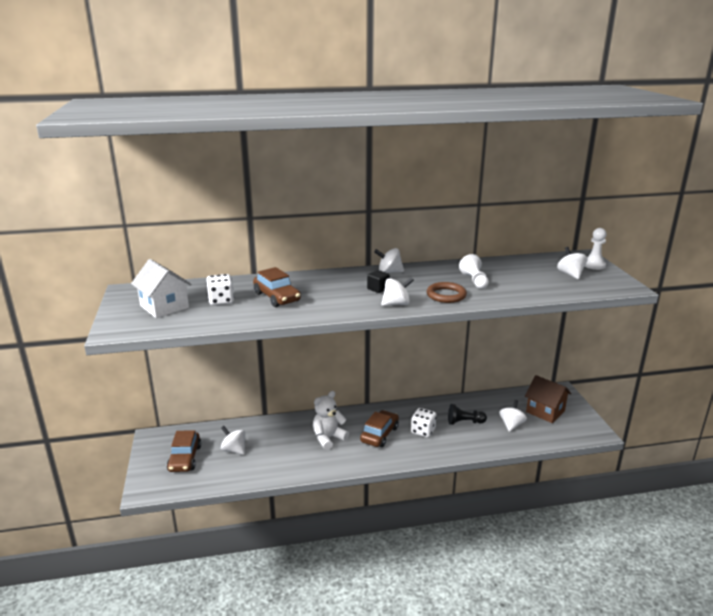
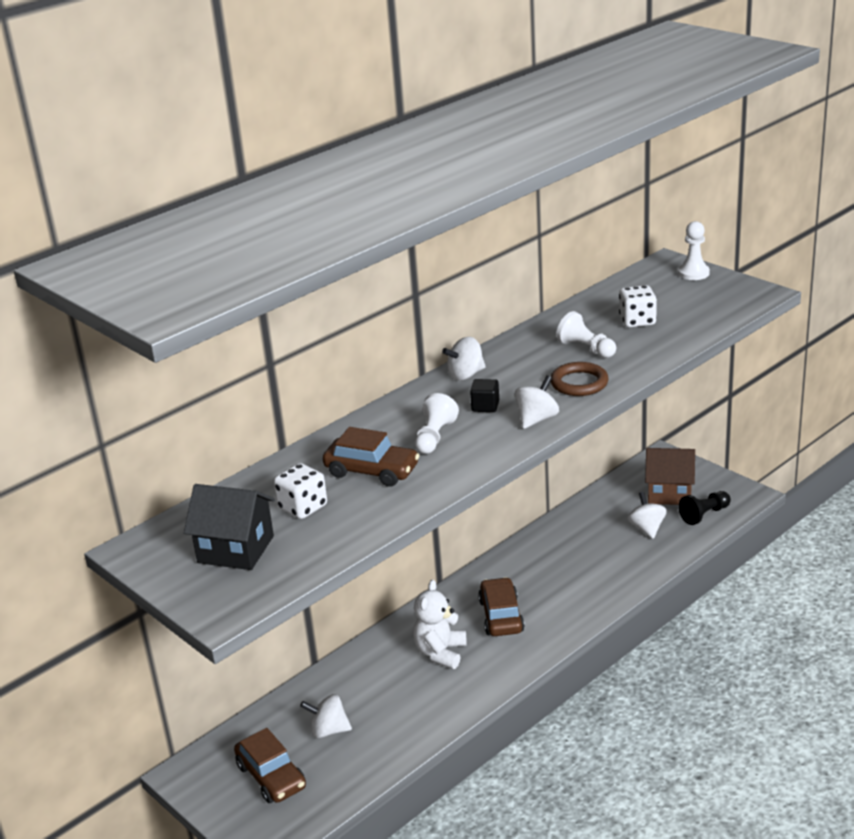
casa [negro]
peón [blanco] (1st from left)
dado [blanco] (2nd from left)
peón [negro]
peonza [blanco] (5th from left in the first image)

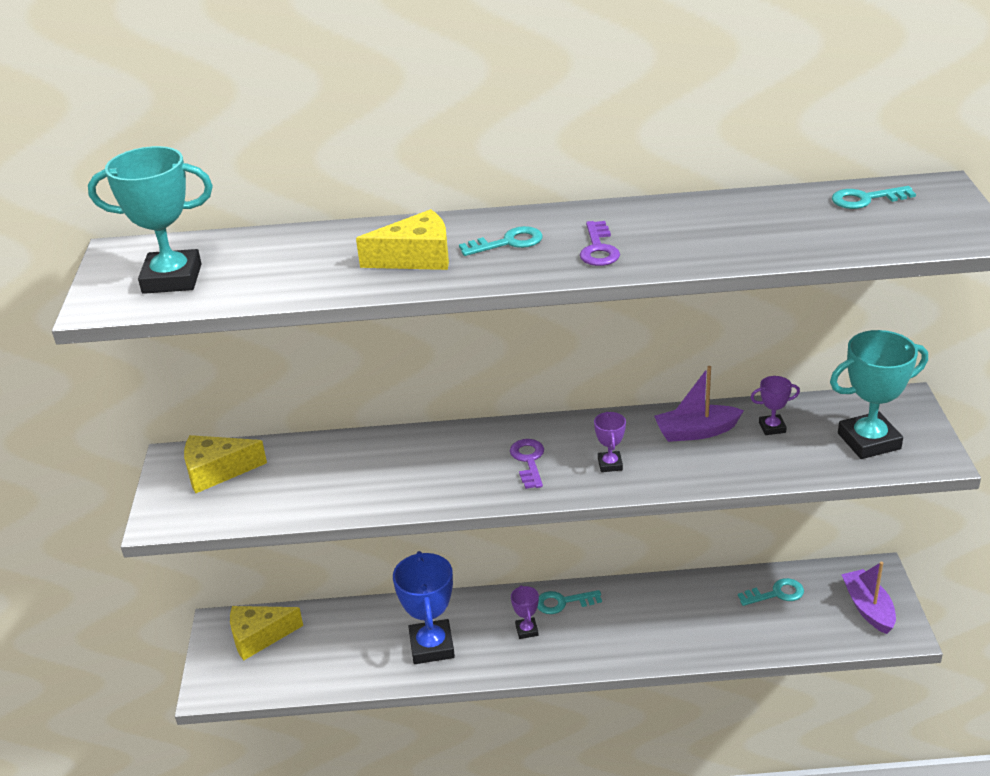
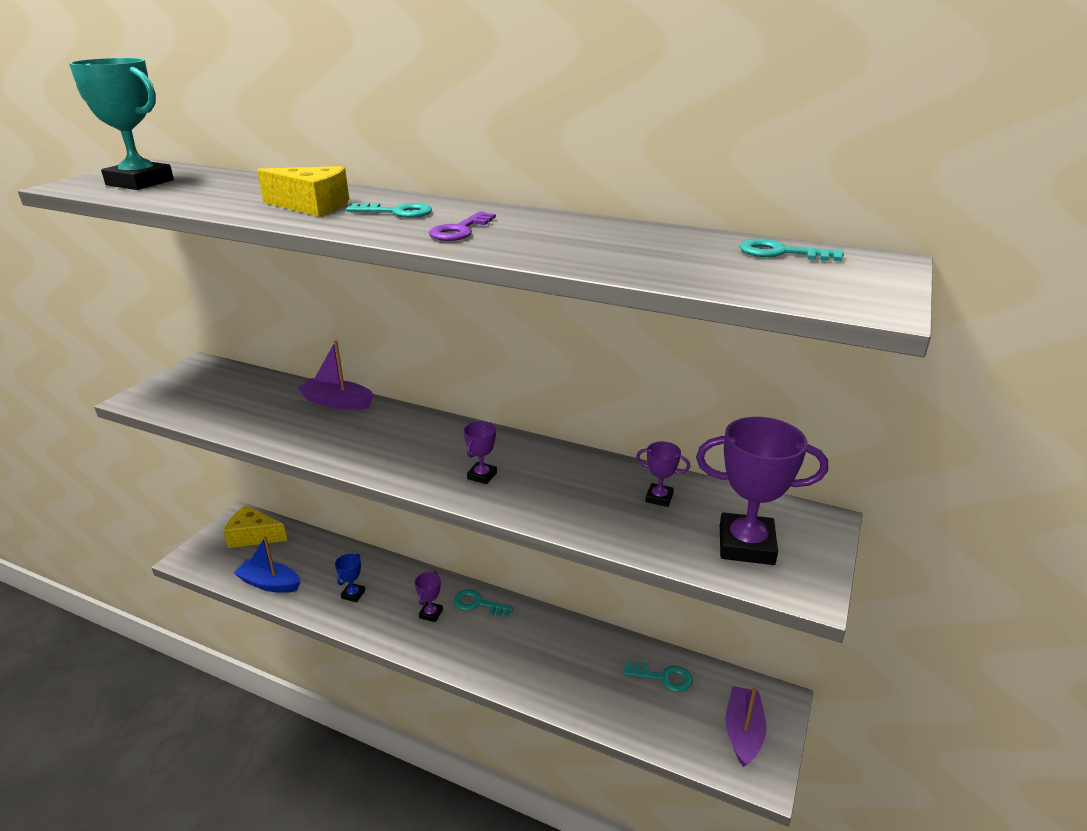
barco [azul]
barco [morado] (1st from left)
trofeo [azul]
trofeo [morado] (4th from left)
queso [amarillo] (1st from left in the first image)
llave [morado] (1st from left in the first image)

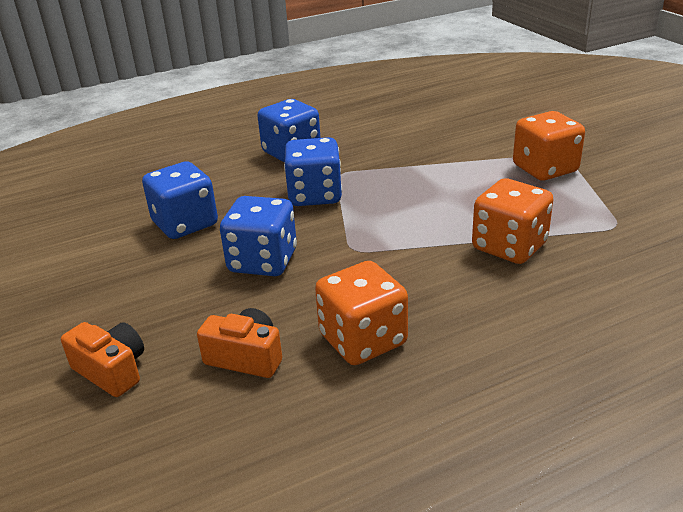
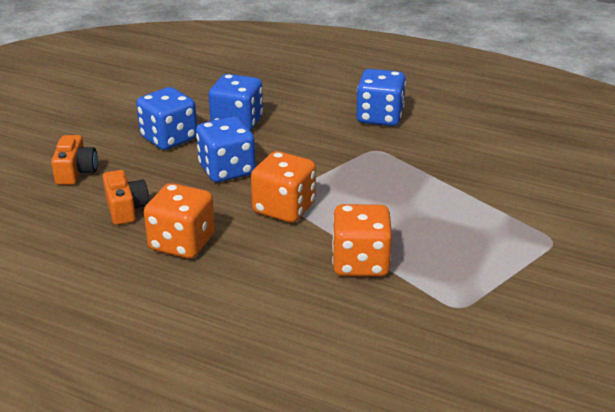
dado [azul] (1st from left)
dado [naranja] (2nd from left)

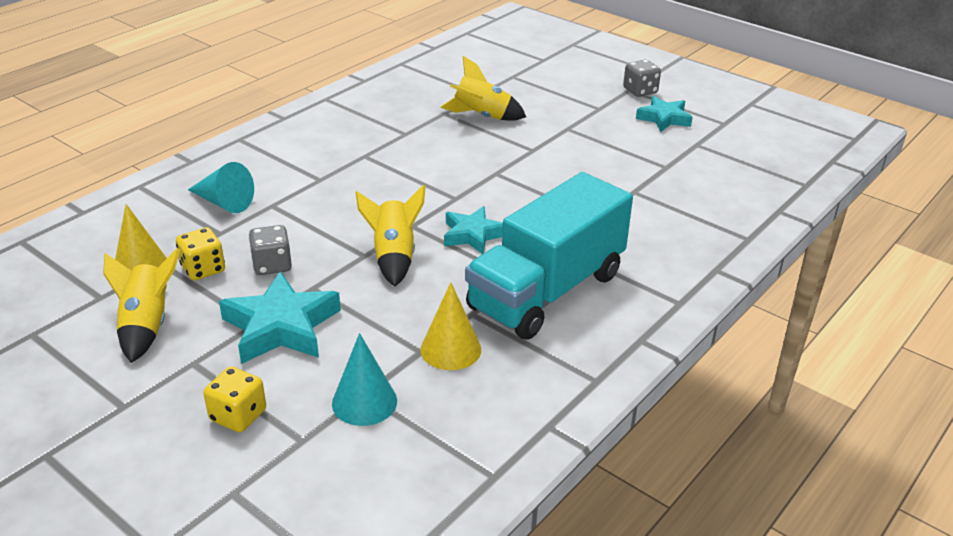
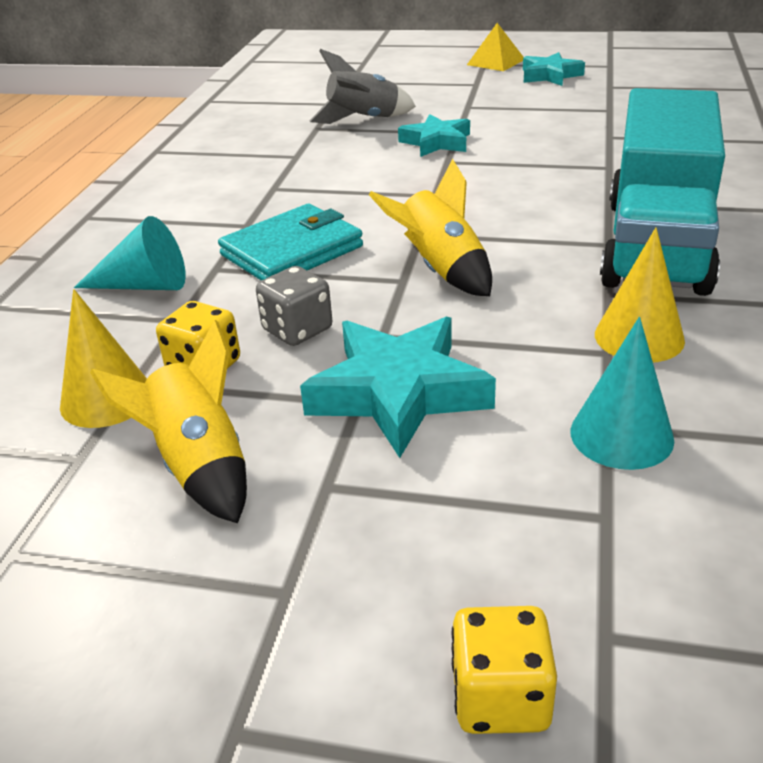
cartera [turquesa]
cohete [gris]
estrella [turquesa] (2nd from left)
dado [amarillo] (2nd from left)
pirámide [amarillo]

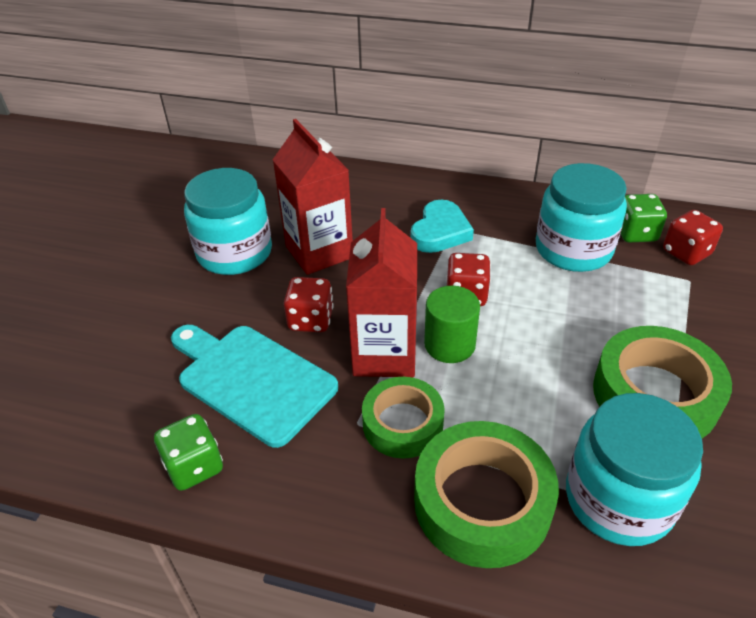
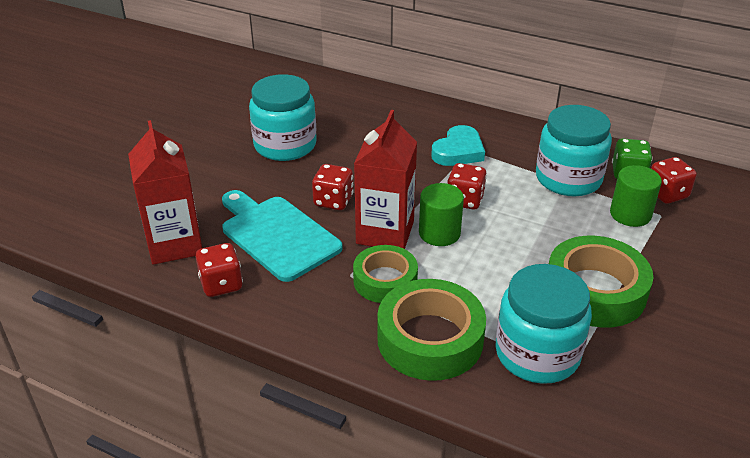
cartón de leche [rojo] (1st from left)
dado [rojo] (1st from left)
cilindro [verde] (2nd from left)

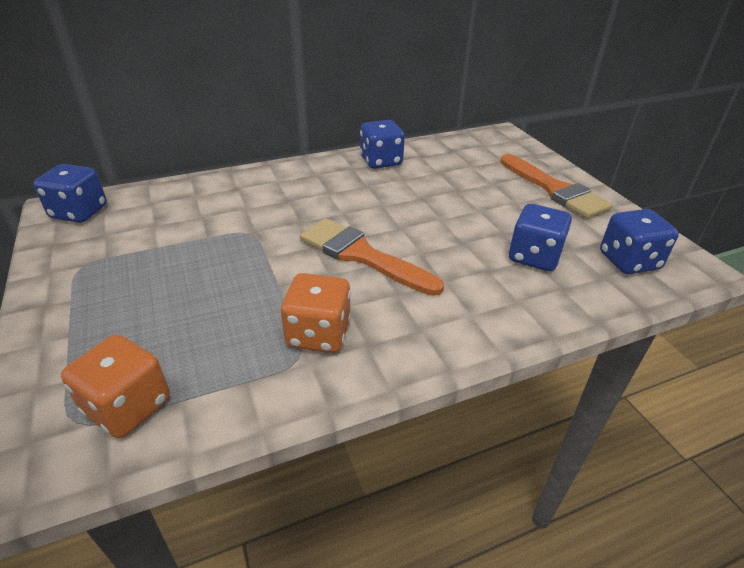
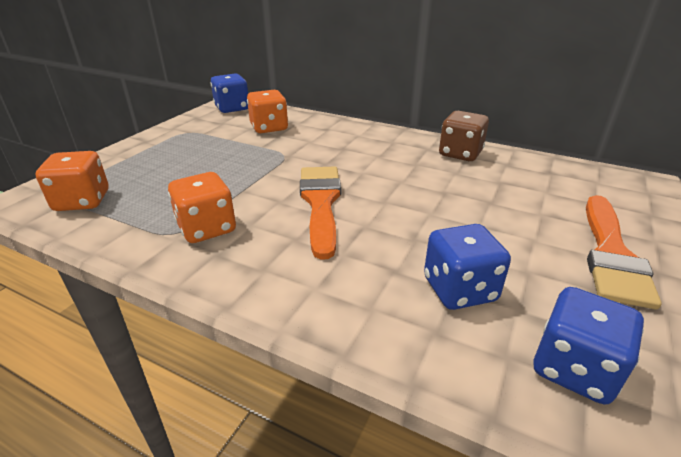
dado [naranja] (3rd from left)
dado [marrón]

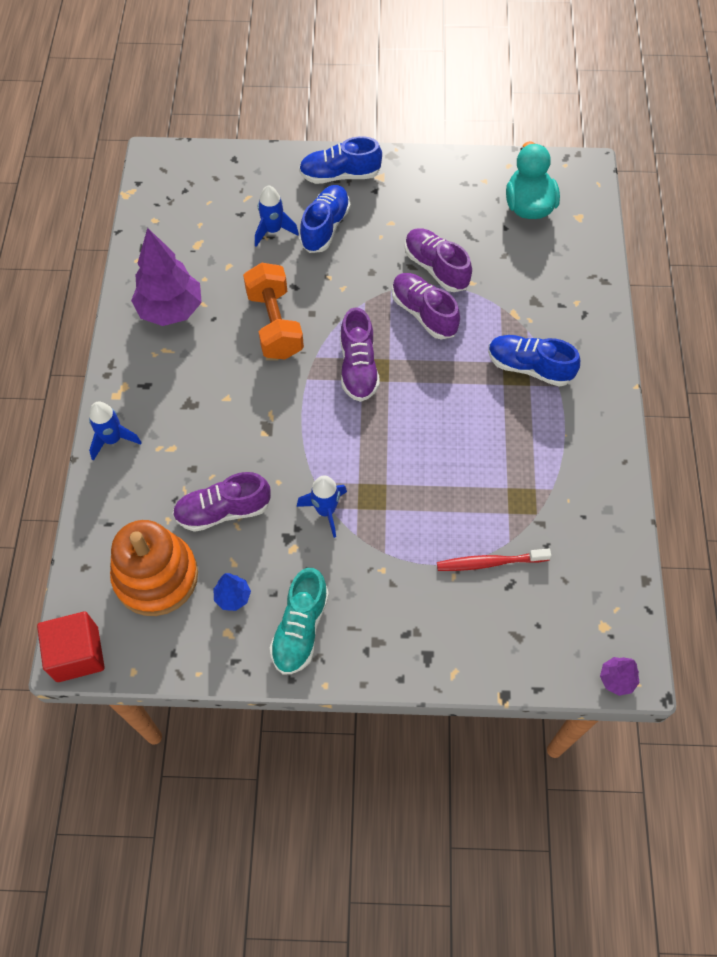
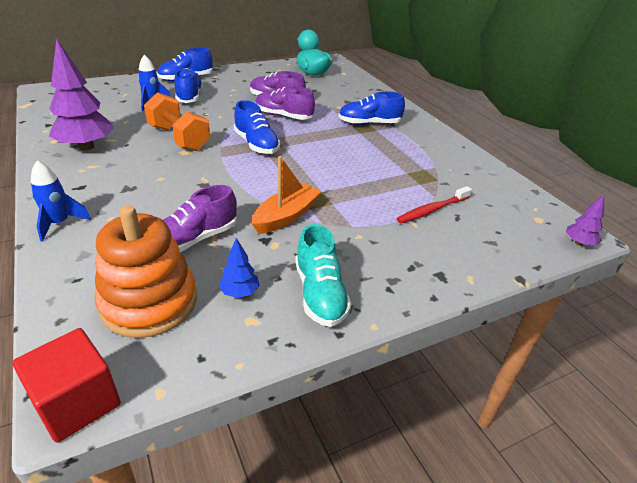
zapato [azul] (3rd from left)
barco [naranja]

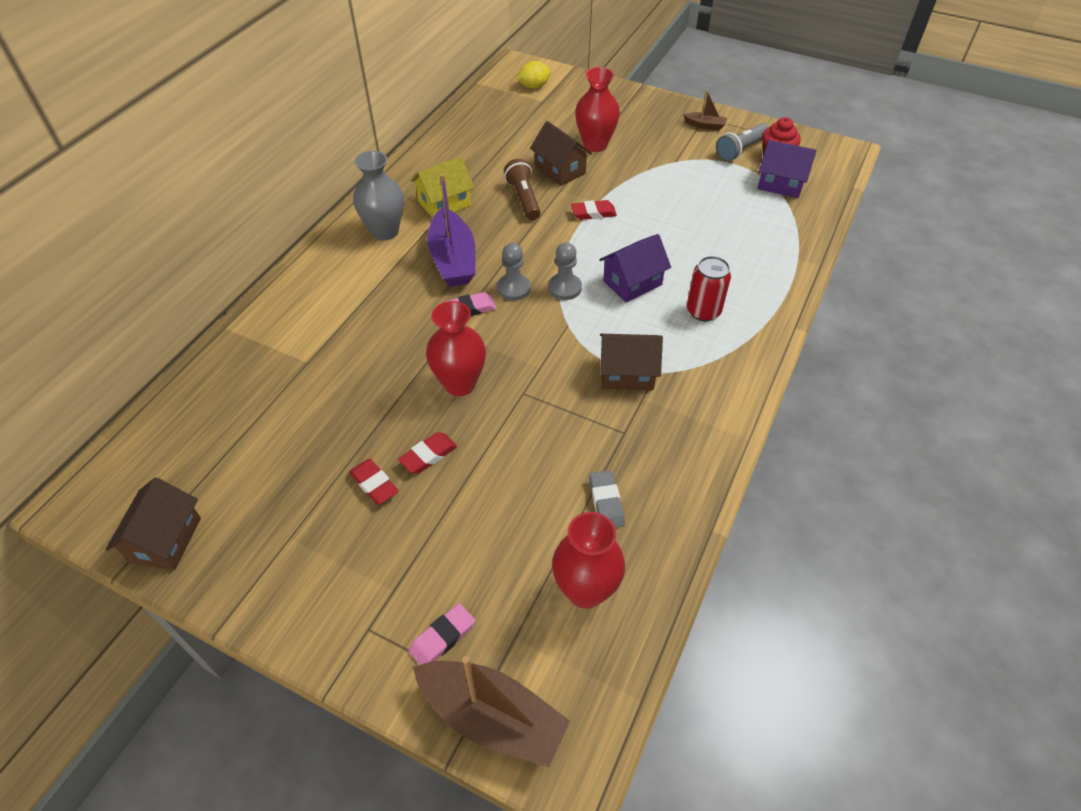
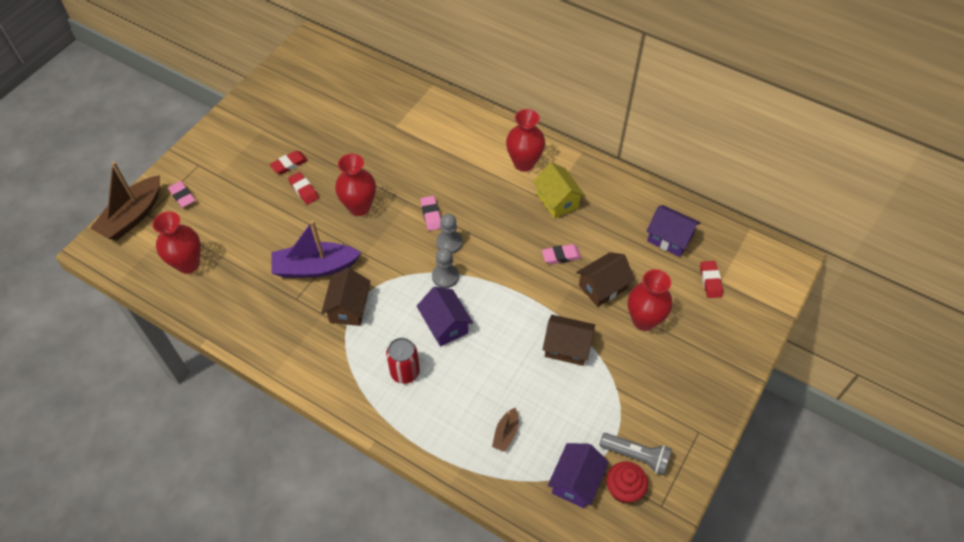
barco [morado]
barco [marrón] (2nd from left)
florero [rojo] (3rd from left)
goma de borrar [rosa] (3rd from left)
casa [marrón] (2nd from left)
lámpara de mano [gris]
casa [morado] (3rd from left)
goma de borrar [rojo] (3rd from left)
limón [amarillo]
goma de borrar [gris]

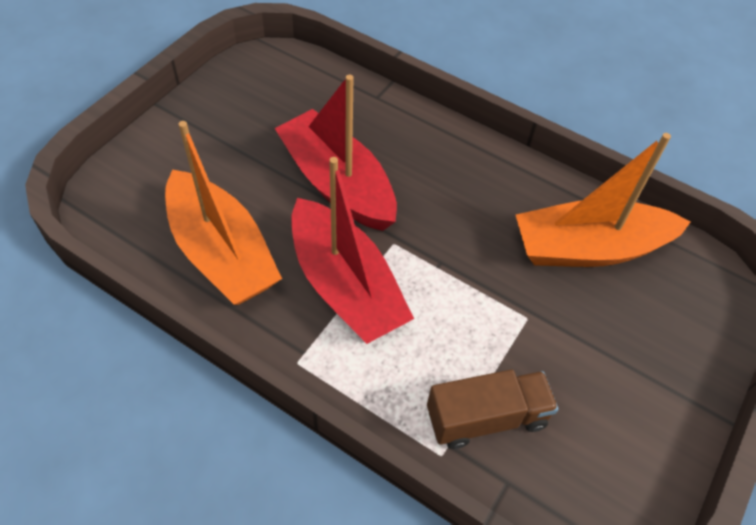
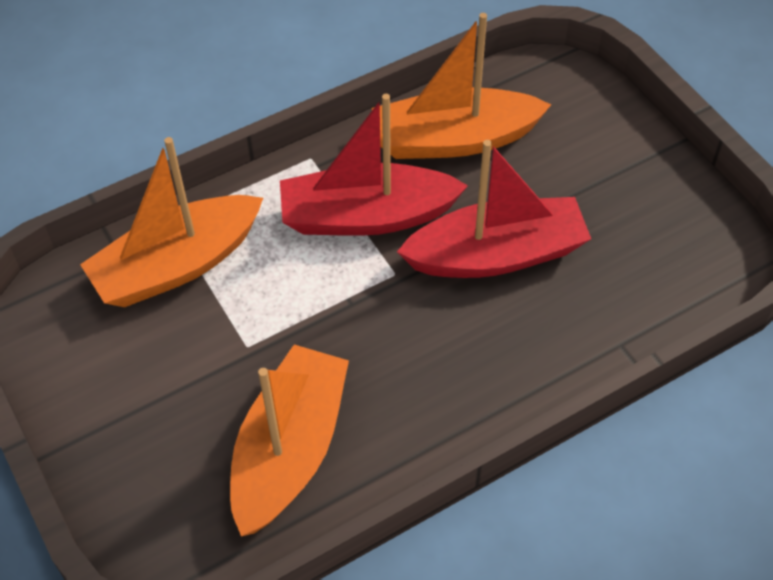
barco [naranja] (1st from left)

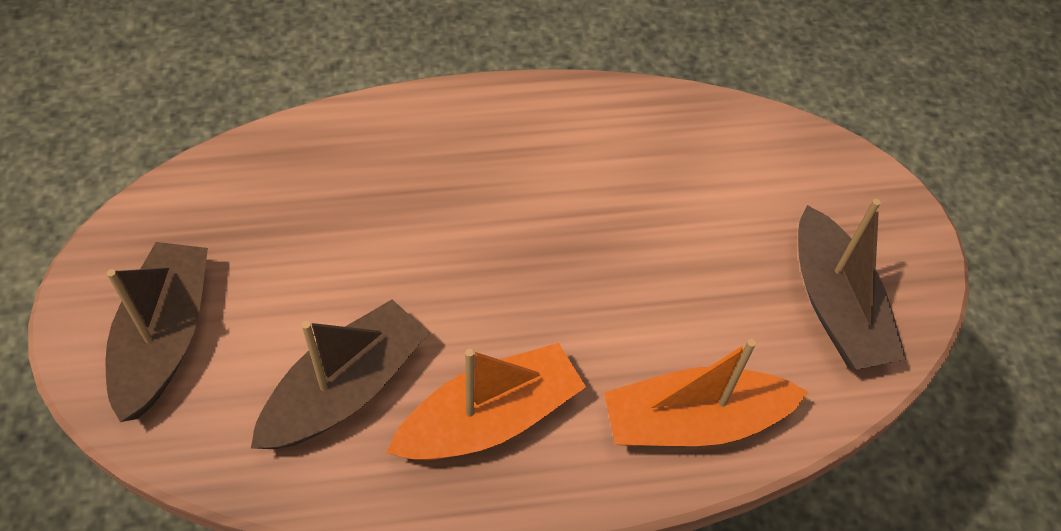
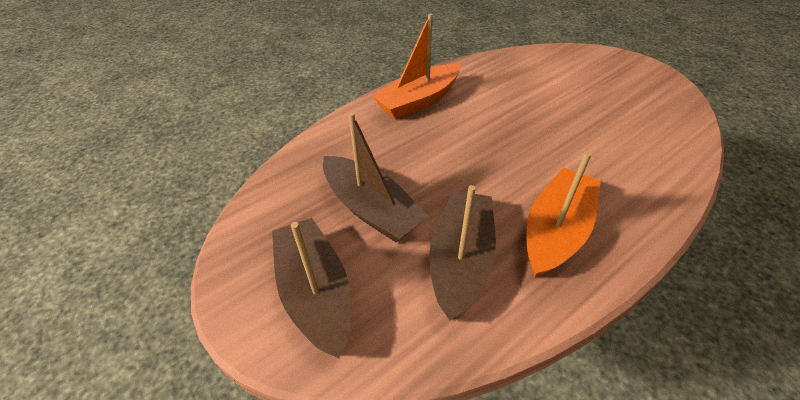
barco [marrón] (2nd from left)
barco [naranja] (1st from left)

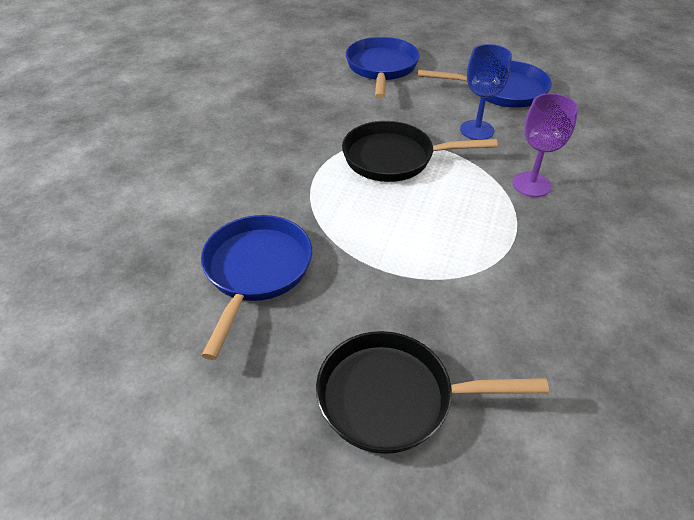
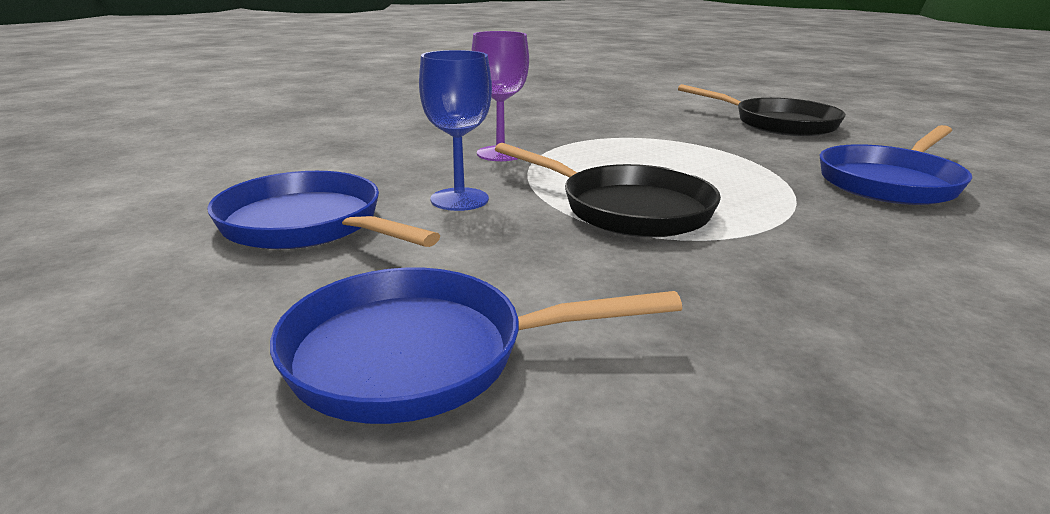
sartén [azul] (2nd from left)

